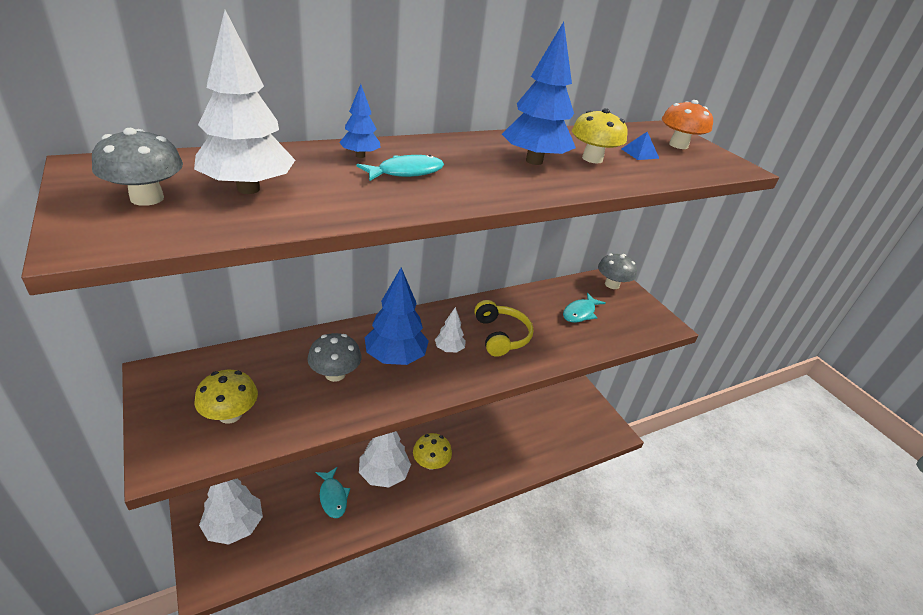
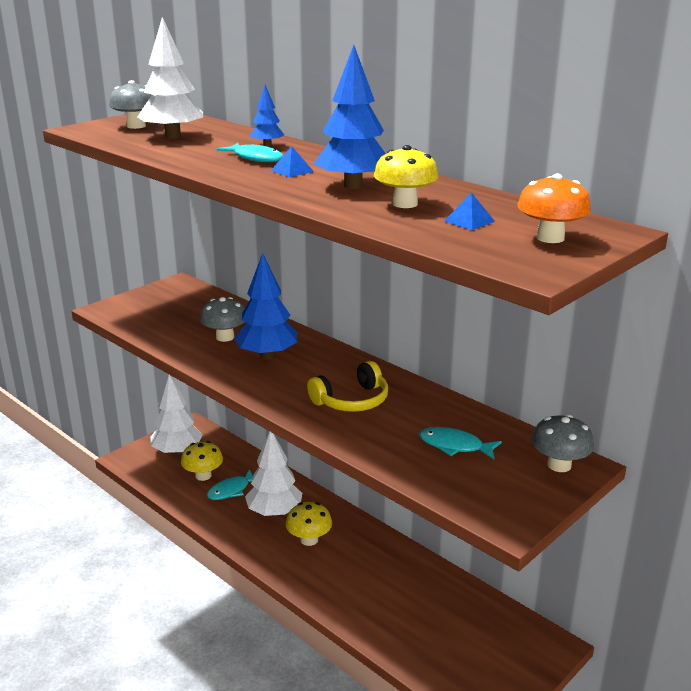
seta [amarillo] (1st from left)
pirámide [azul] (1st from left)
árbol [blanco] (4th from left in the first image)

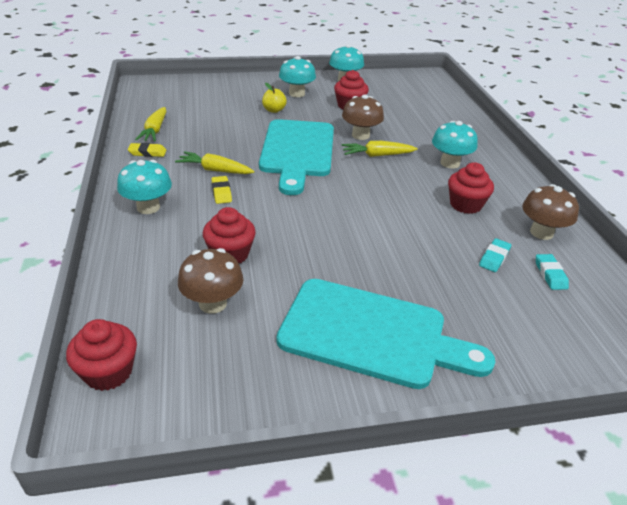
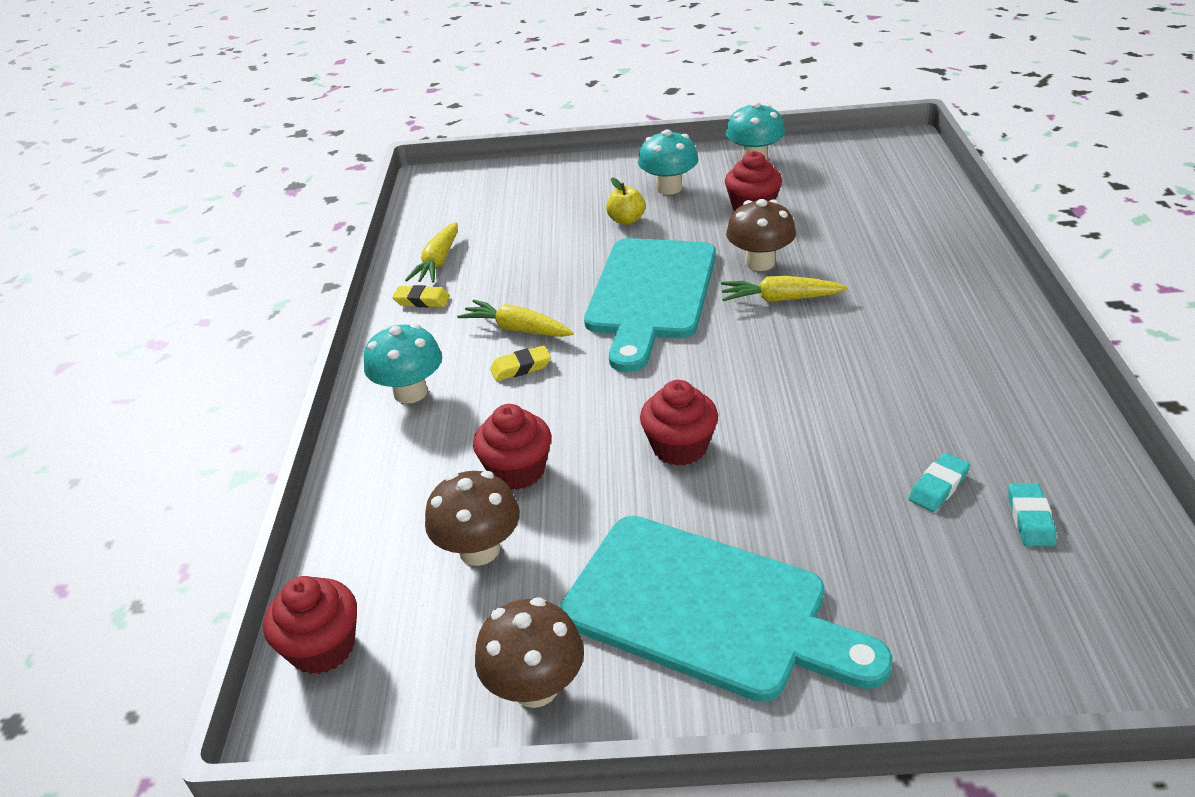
seta [marrón] (2nd from left)
goma de borrar [amarillo] (2nd from left)
magdalena [rojo] (3rd from left)
seta [turquesa] (4th from left in the first image)

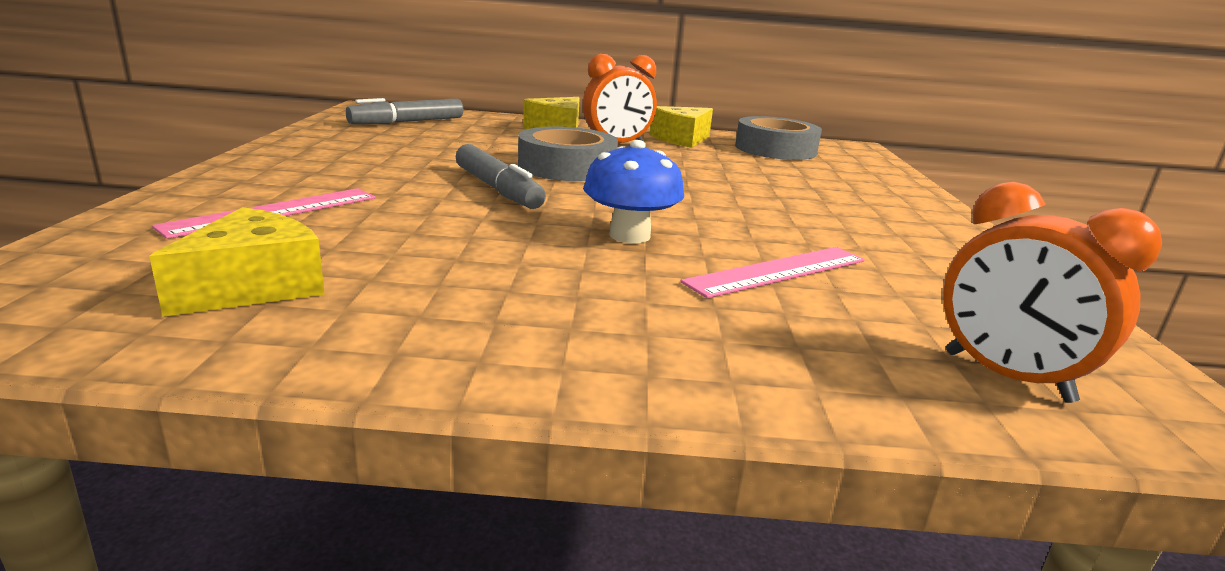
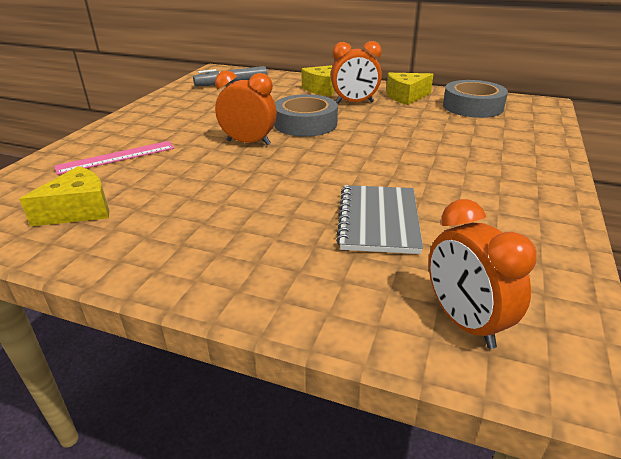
despertador [naranja] (1st from left)
cuaderno [gris]
seta [azul]

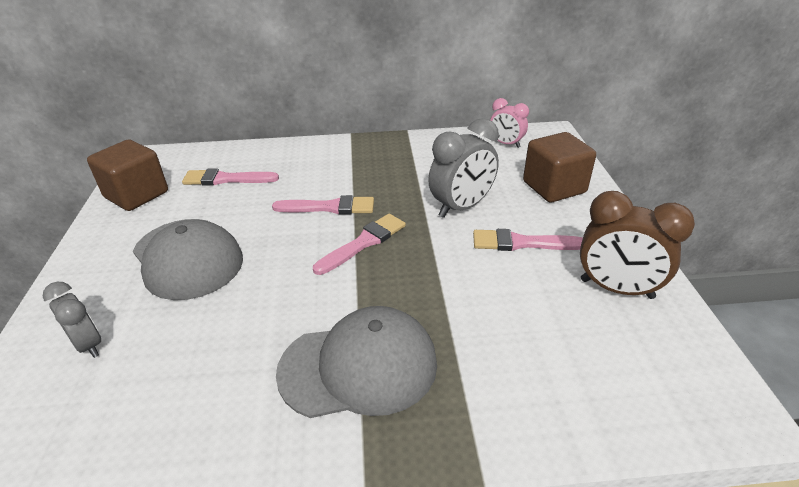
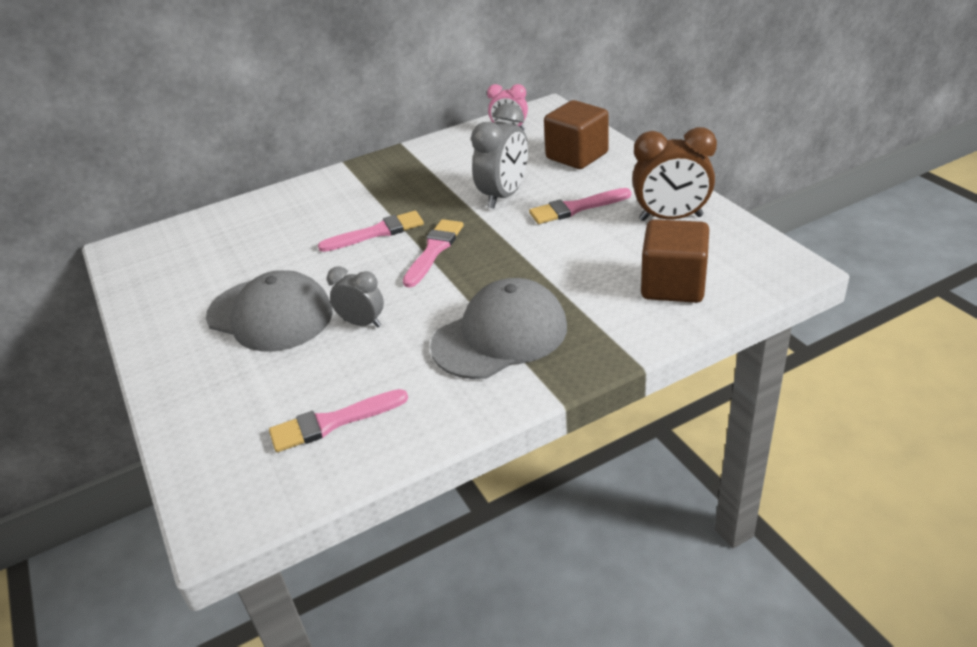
pincel [rosa] (1st from left)
despertador [gris] (1st from left)
cubo [marrón] (2nd from left)

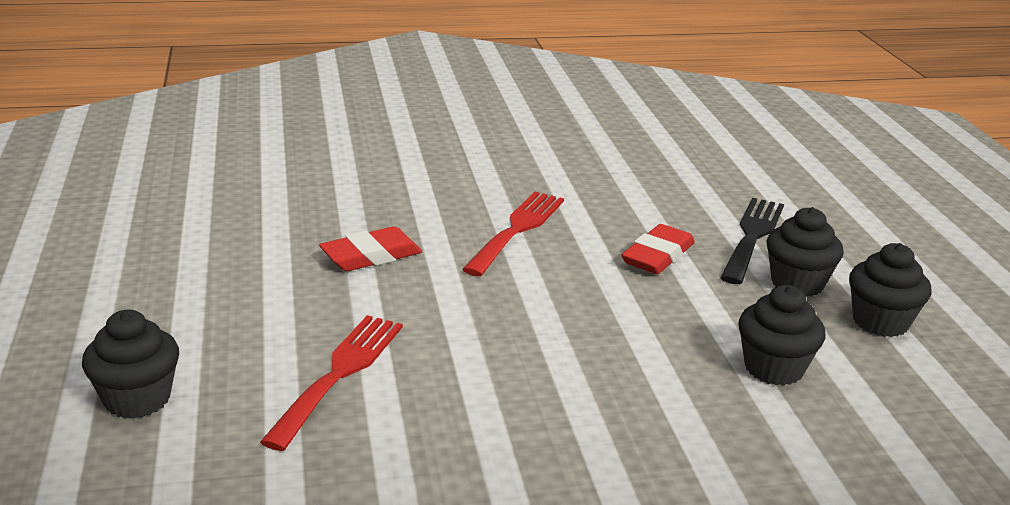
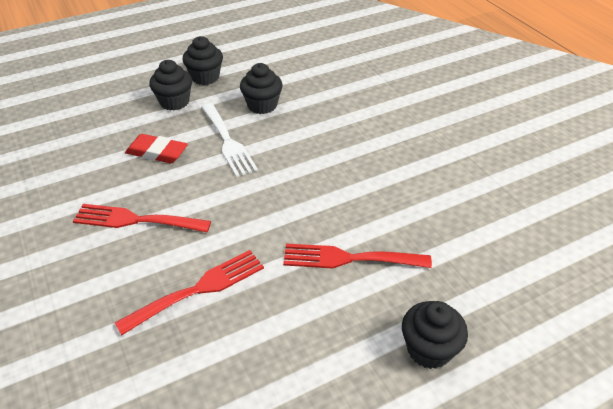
tenedor [rojo] (2nd from left)
tenedor [blanco]
tenedor [negro]

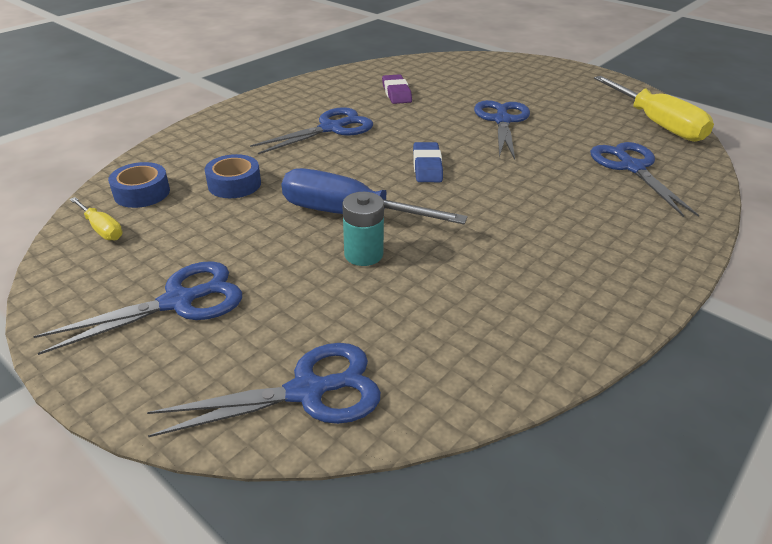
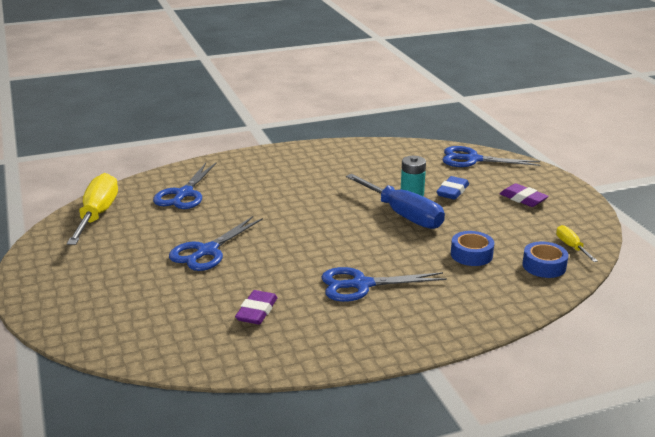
goma de borrar [azul]
goma de borrar [morado] (2nd from left)

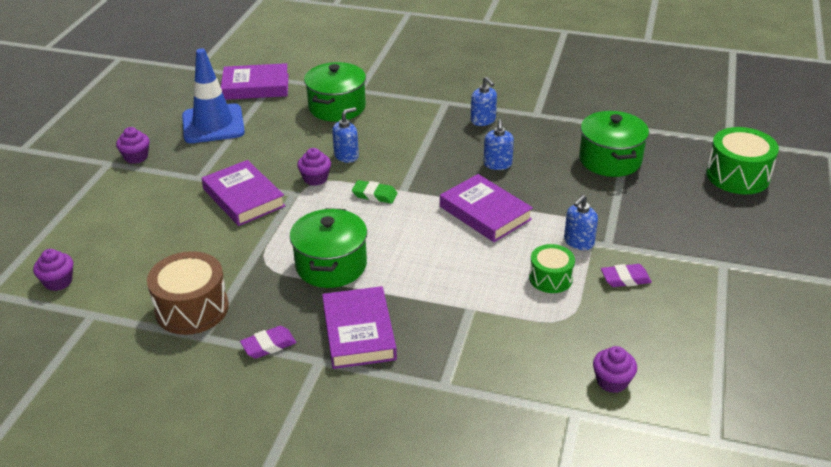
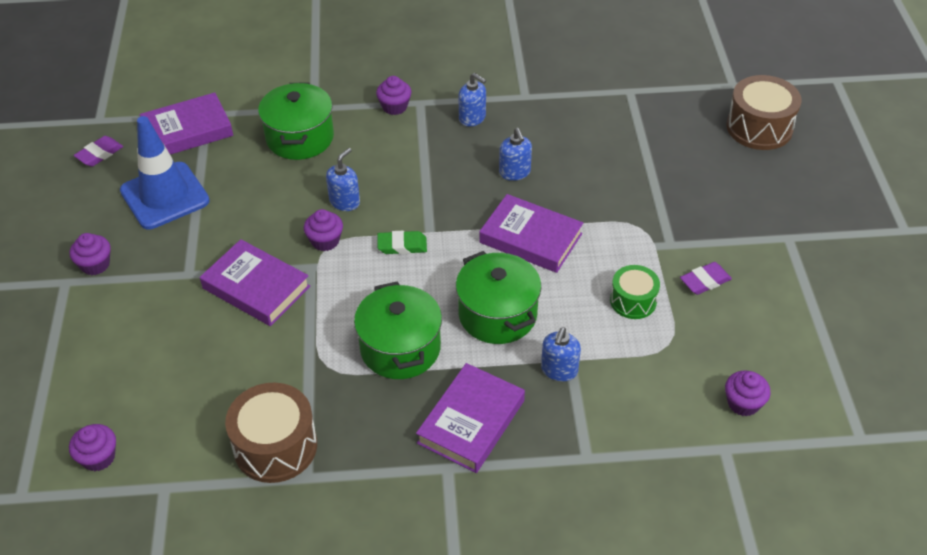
goma de borrar [morado] (1st from left)
magdalena [morado] (4th from left)
libro [morado] (3rd from left)
olla [verde] (3rd from left)
dispensador de jabón [azul] (4th from left)
tambor [marrón] (2nd from left)

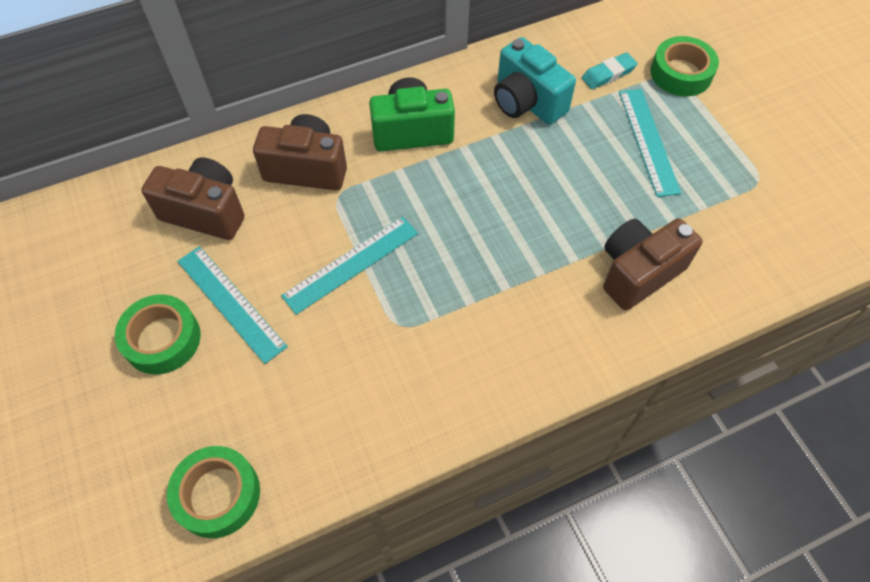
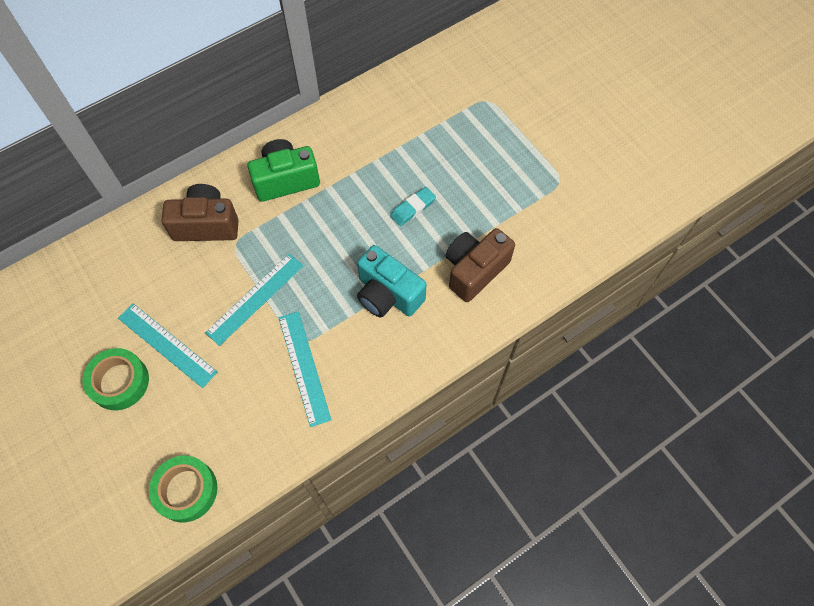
regla [turquesa] (3rd from left)
cámara [turquesa]
goma de borrar [turquesa]
cámara [marrón] (1st from left in the first image)
cinta adhesiva [verde] (3rd from left in the first image)

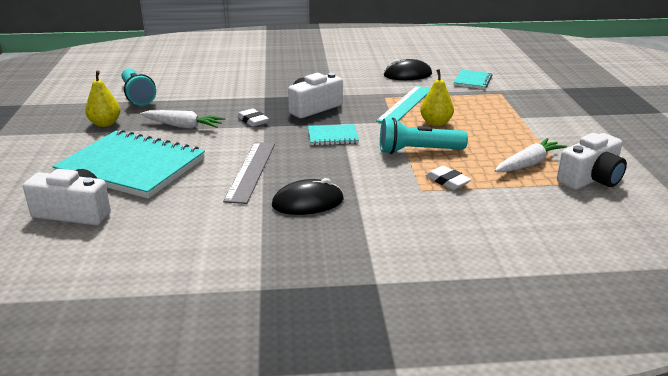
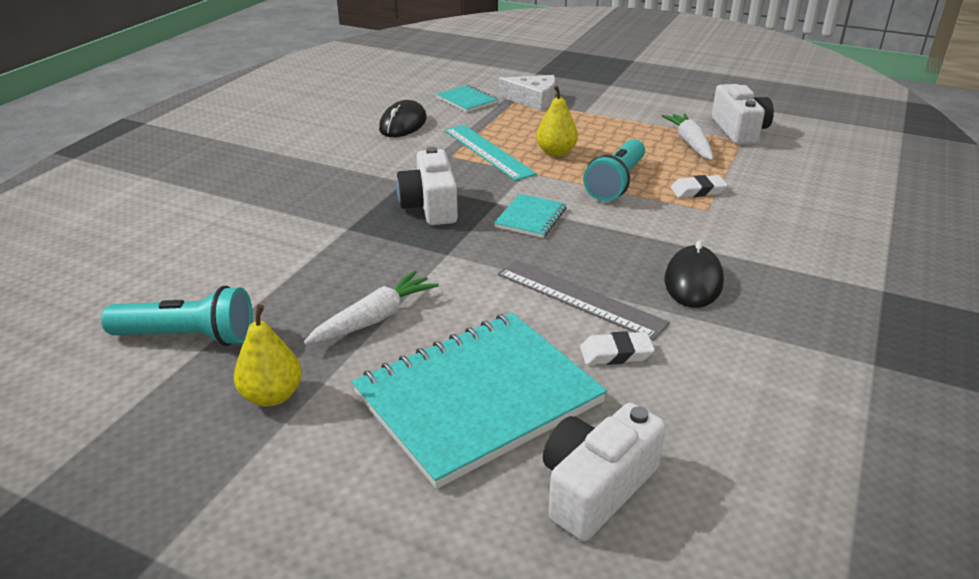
queso [blanco]
goma de borrar [blanco] (1st from left)

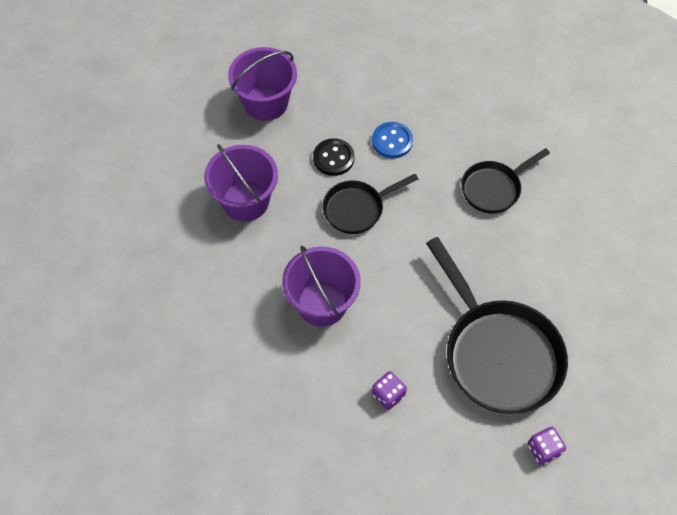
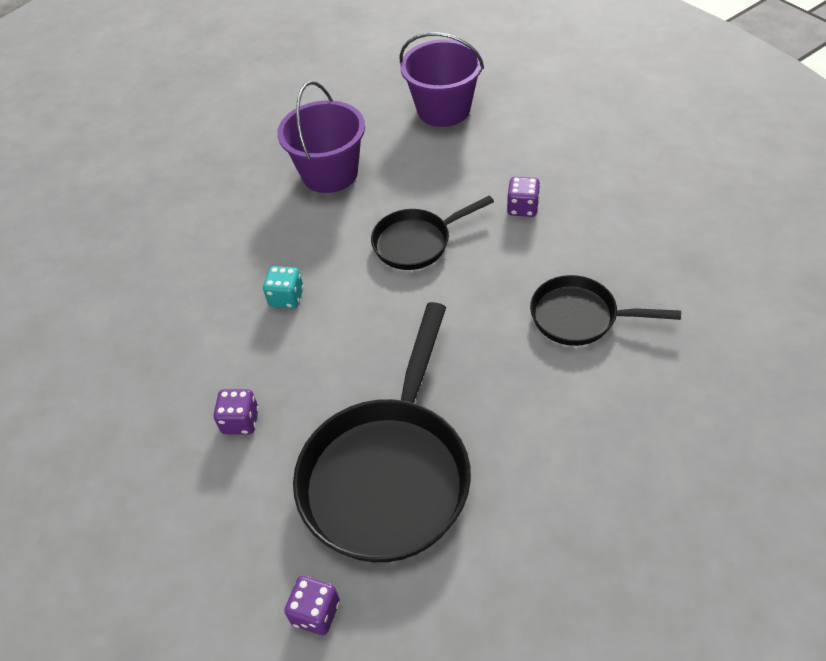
dado [turquesa]
sartén [negro] (2nd from left)
dado [morado] (3rd from left)
botón [negro]

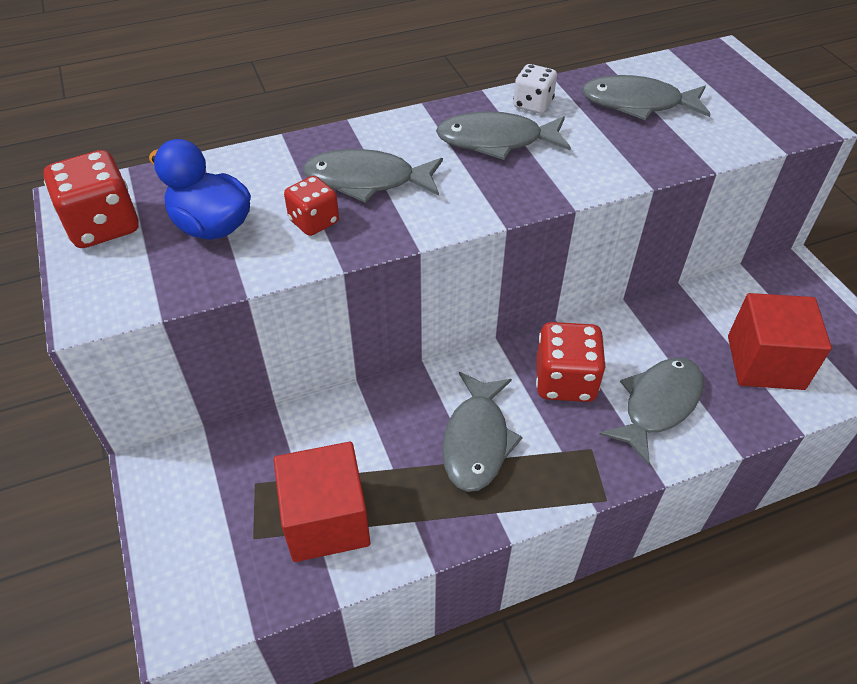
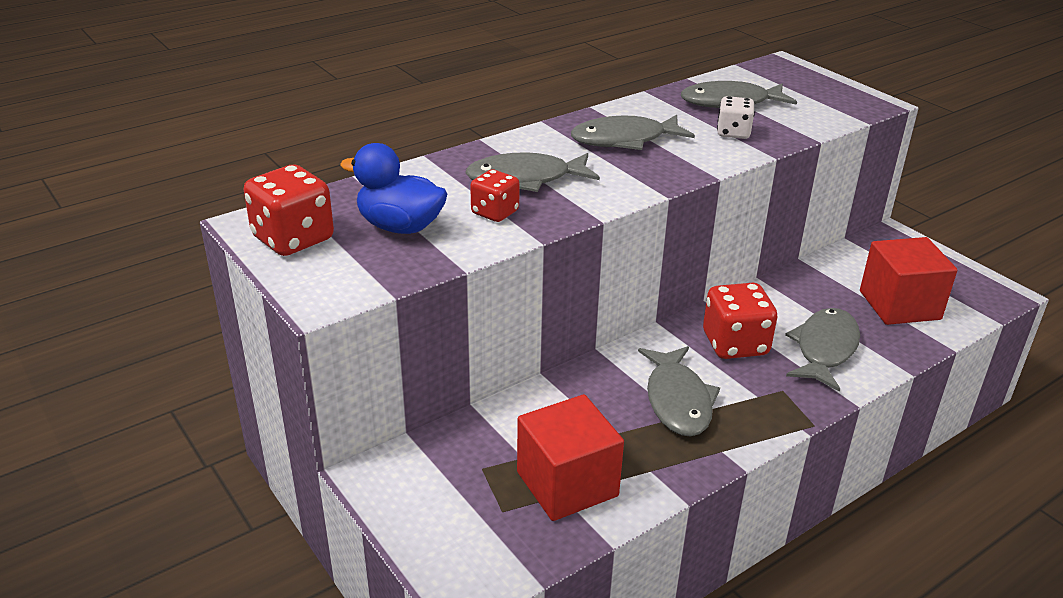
dado [blanco]

